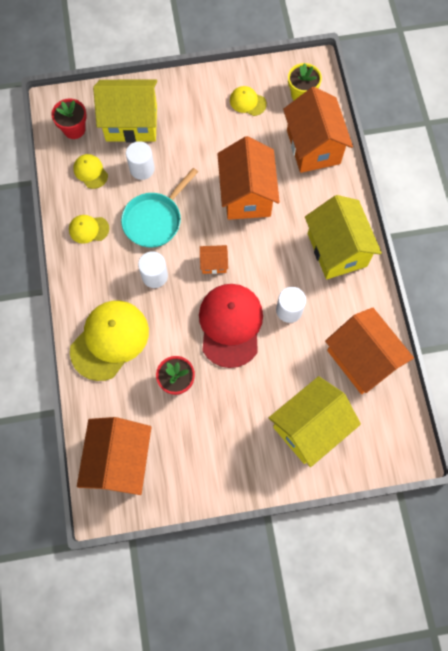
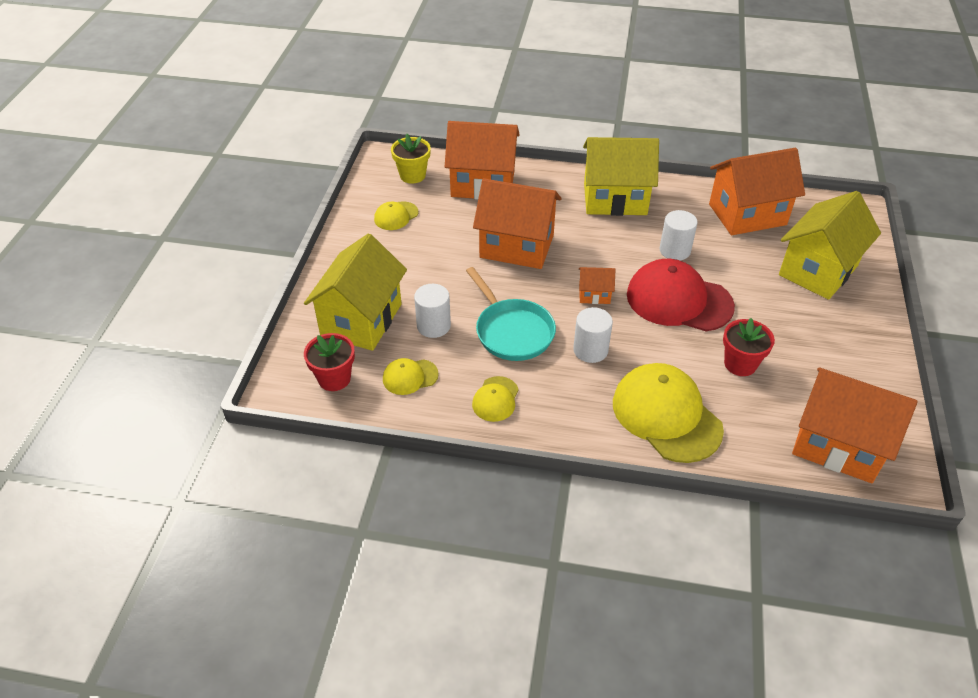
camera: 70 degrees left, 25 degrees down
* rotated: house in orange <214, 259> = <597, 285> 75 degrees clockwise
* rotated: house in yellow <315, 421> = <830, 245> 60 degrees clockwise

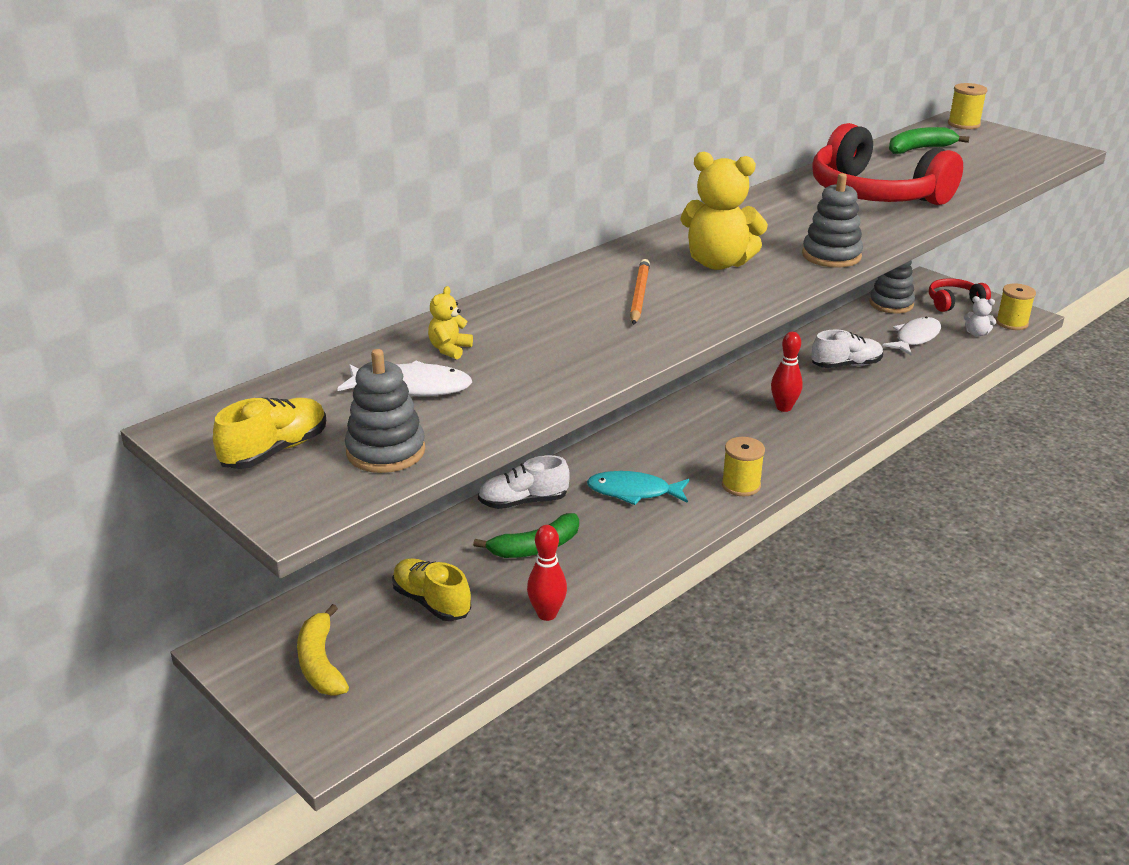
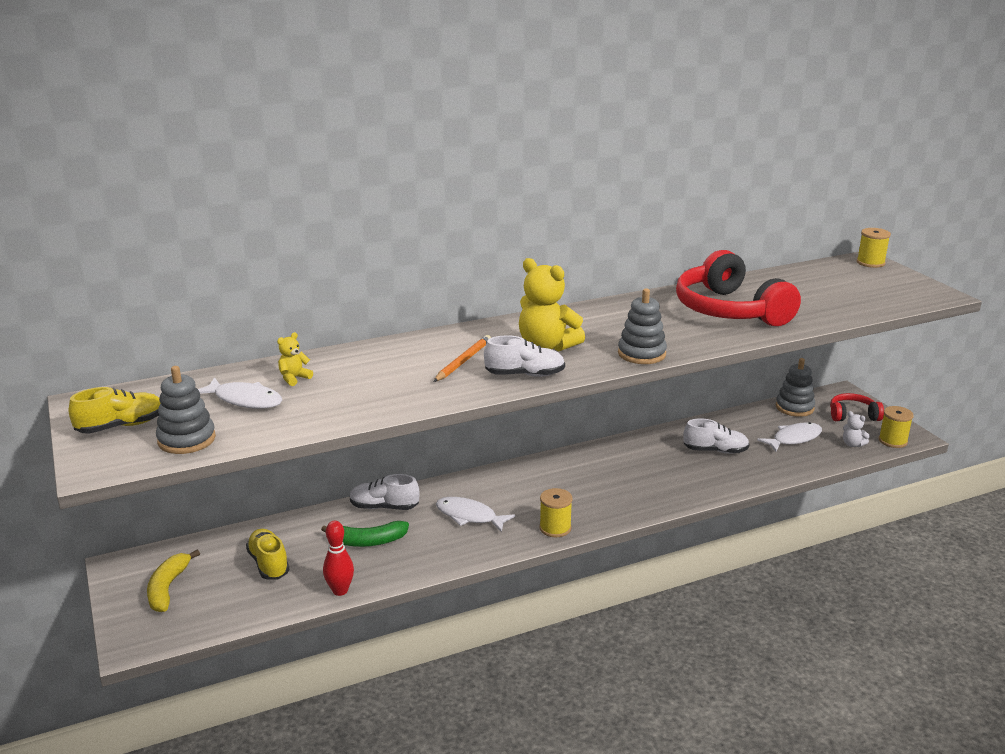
camera: 20 degrees right, 5 degrees down
* gone: bowling pin in red <787, 372>
* gone: banana in green <929, 140>
* new: shoe in white <524, 356>
* repainted: fish in turquoise <638, 488> to fish in white <475, 514>

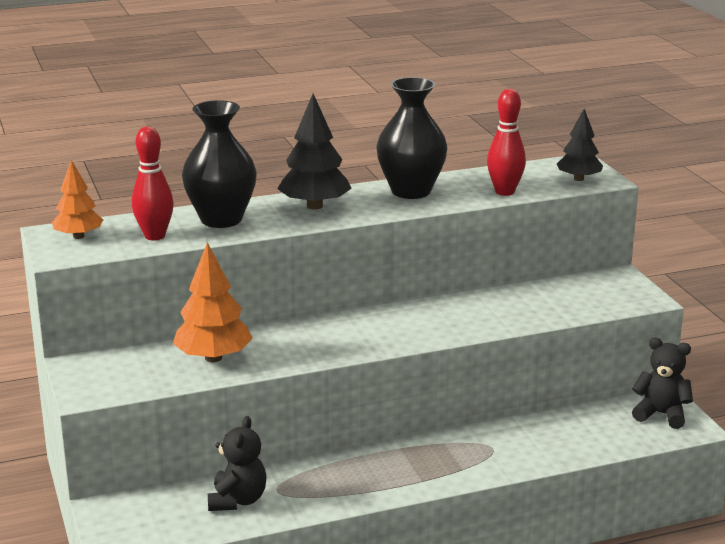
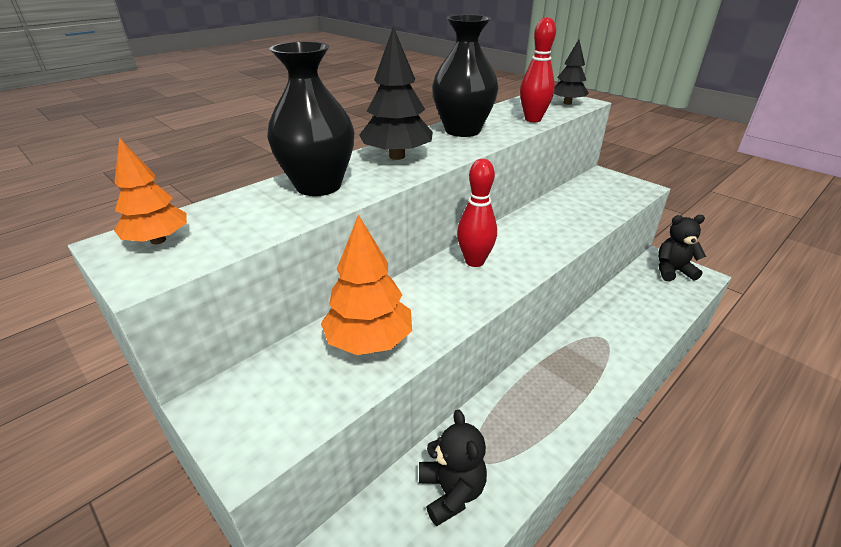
camera: 25 degrees left, 10 degrees up
* shifted: bowling pin in red <153, 183> to <477, 213>

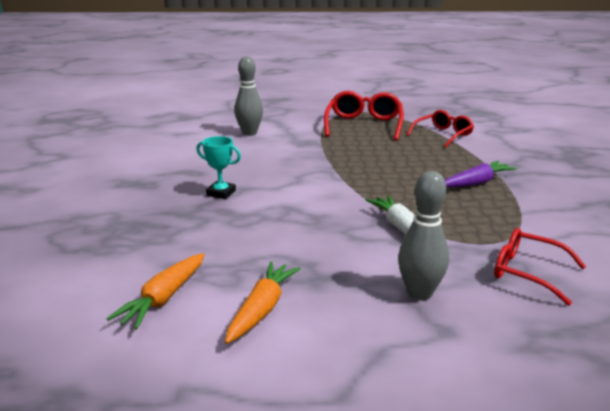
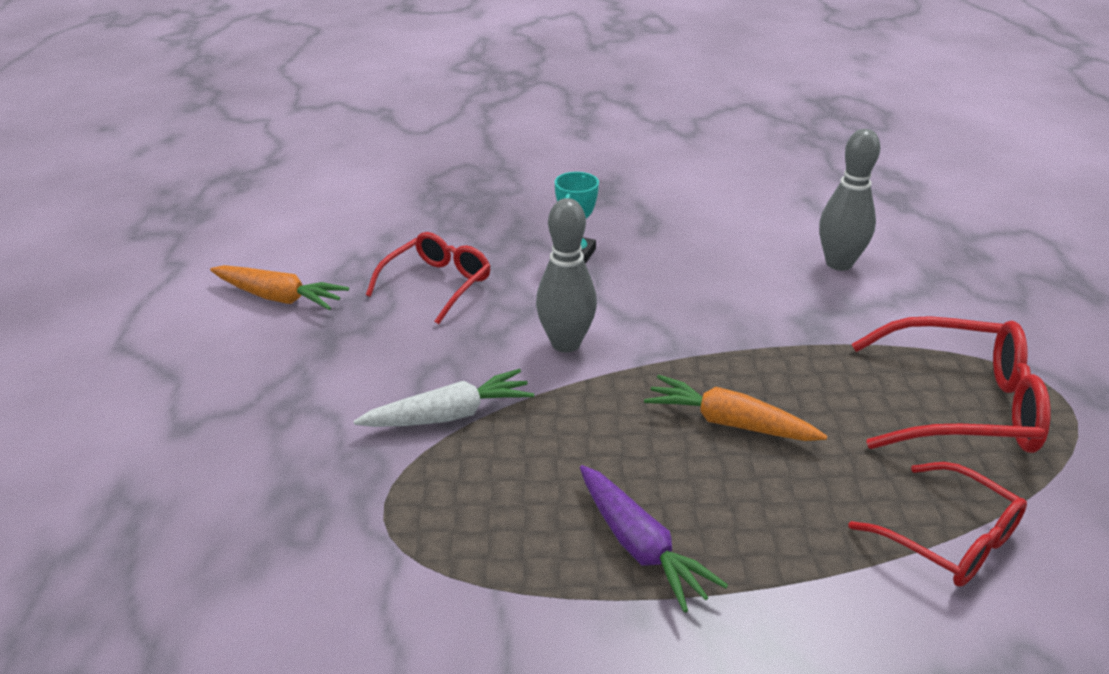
camera: 90 degrees right, 10 degrees up
* shifted: carrot in orange <156, 291> to <735, 408>
* shifted: bowling pin in grey <423, 236> to <566, 275>
* shifted: glasses in red <540, 267> to <428, 278>

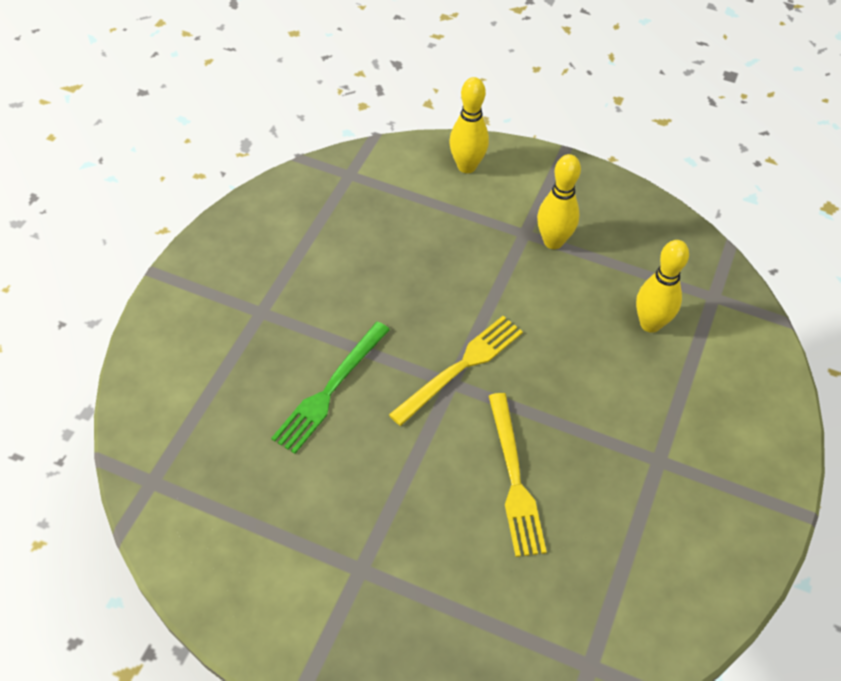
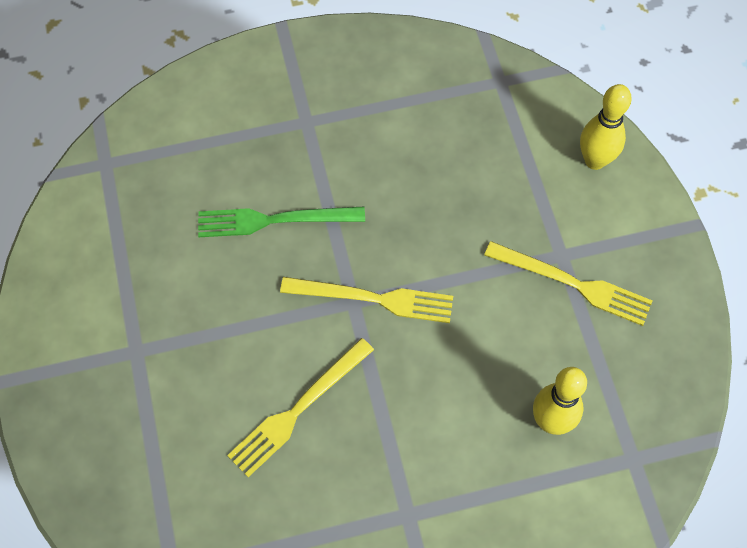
camera: 55 degrees right, 10 degrees up
* swapped: bowling pin in yellow <559, 201> to fork in yellow <568, 283>

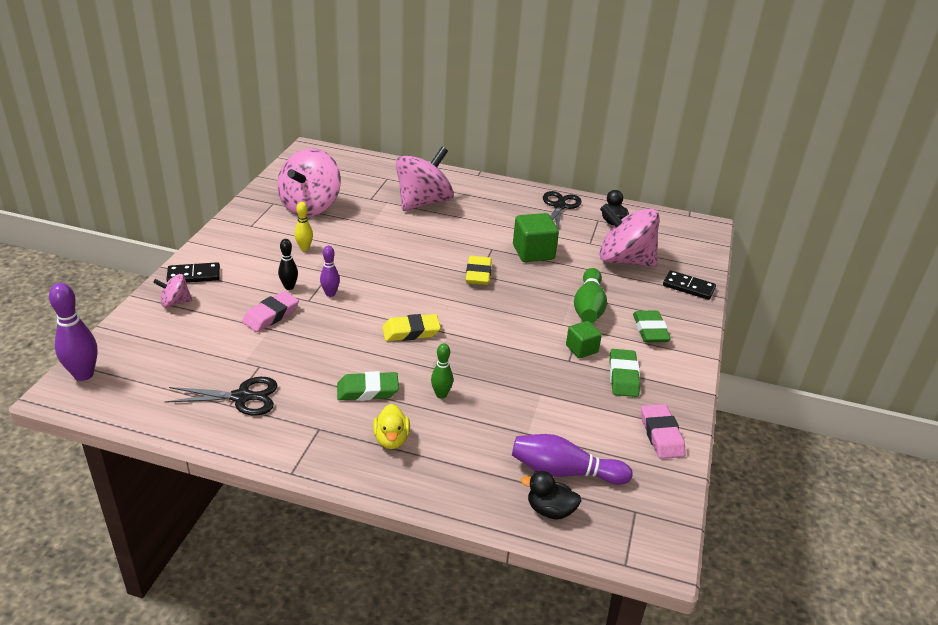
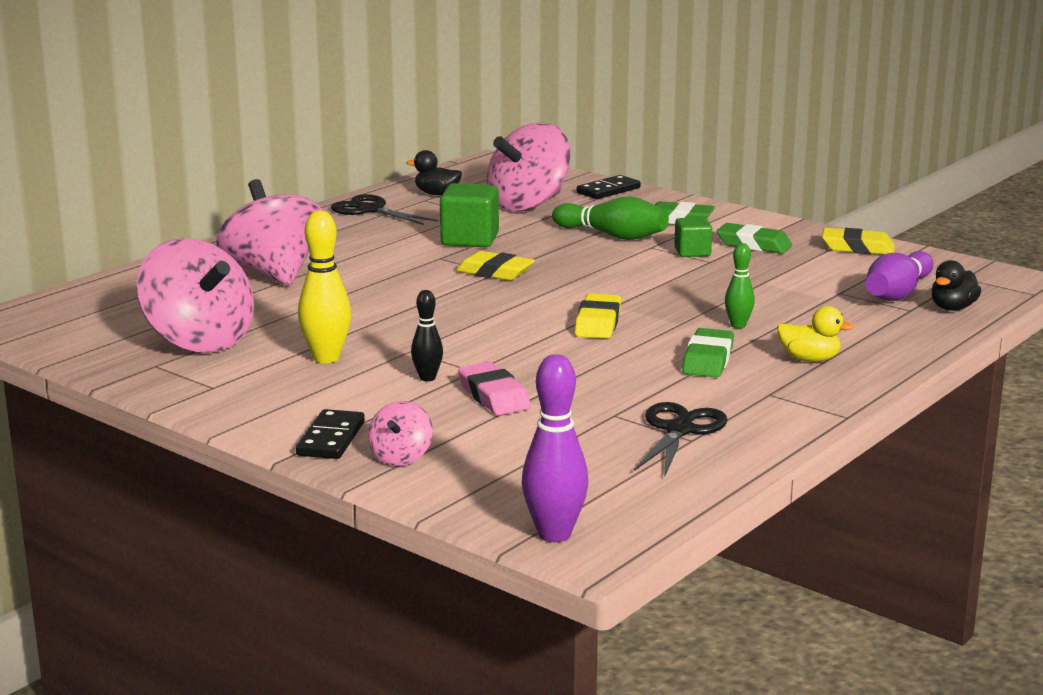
camera: 65 degrees left, 15 degrees down
* gone: bowling pin in purple <330, 271>
* repainted: eraser in pink <663, 431> to eraser in yellow <858, 241>
* scaled: bowling pin in yellow <304, 226> = <324, 286> x1.69

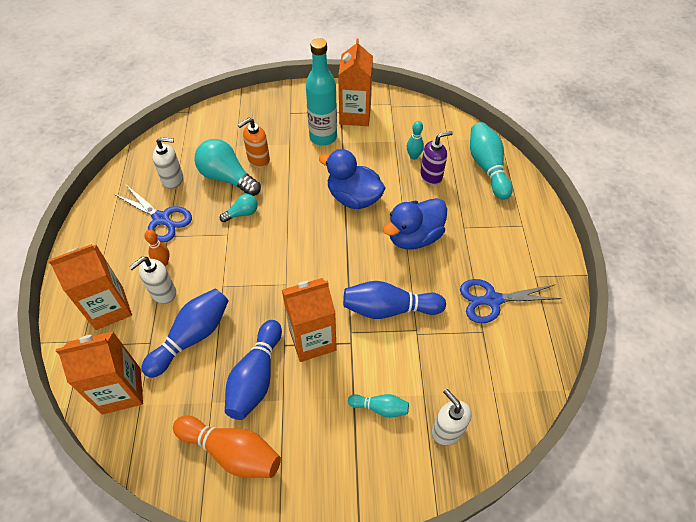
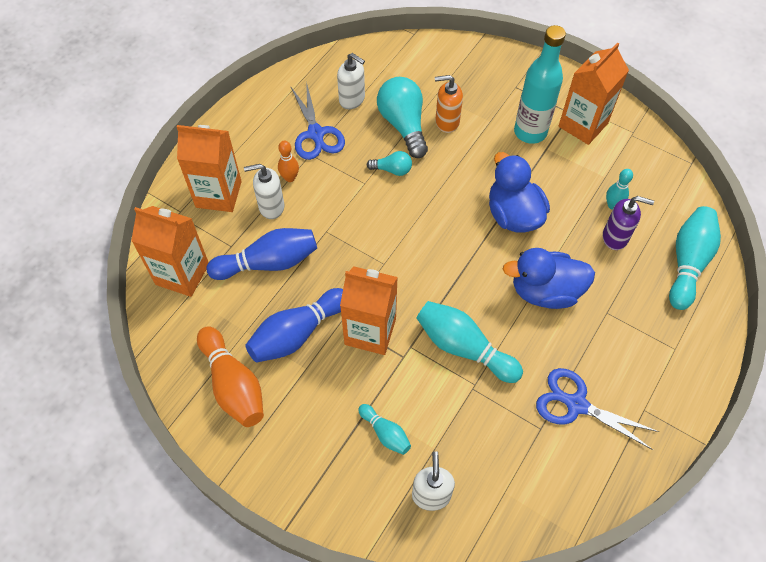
camera: 35 degrees right, 5 degrees up
* repainted: bowling pin in blue <394, 300> to bowling pin in turquoise <470, 342>

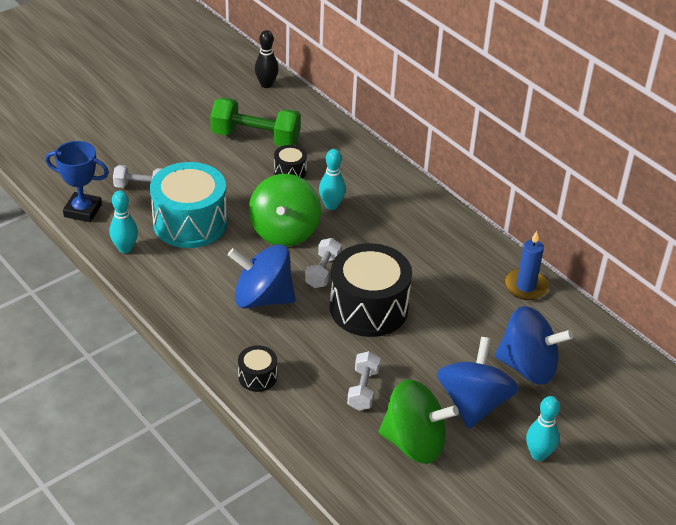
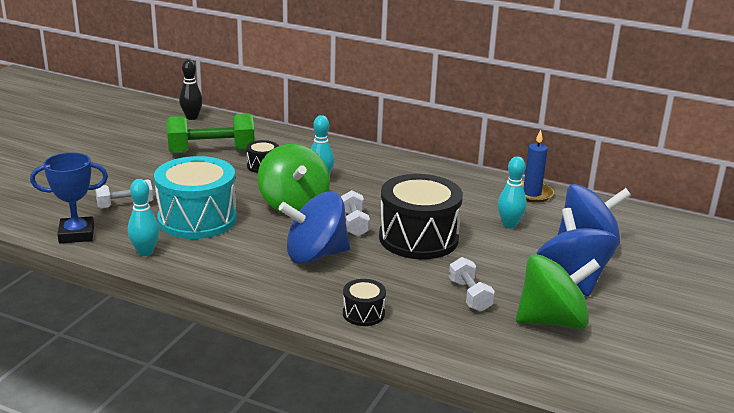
camera: 25 degrees left, 15 degrees down
* shifted: bowling pin in turquoise <543, 428> to <512, 192>

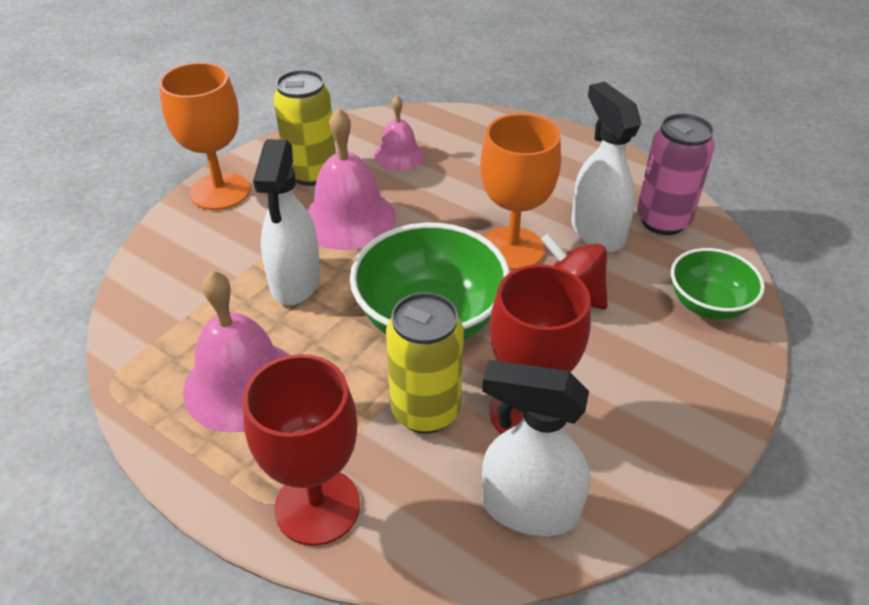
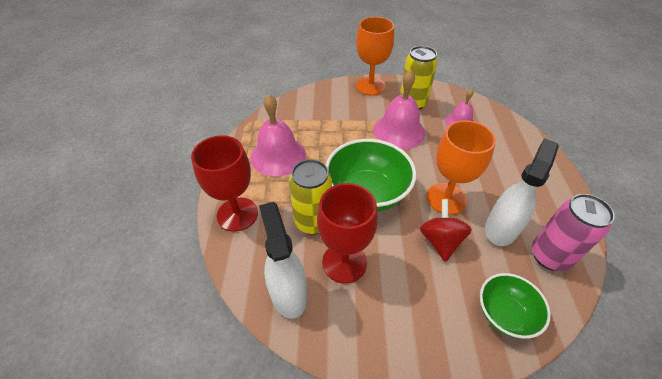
camera: 55 degrees right, 5 degrees up
* gone: spray bottle in white <287, 222>

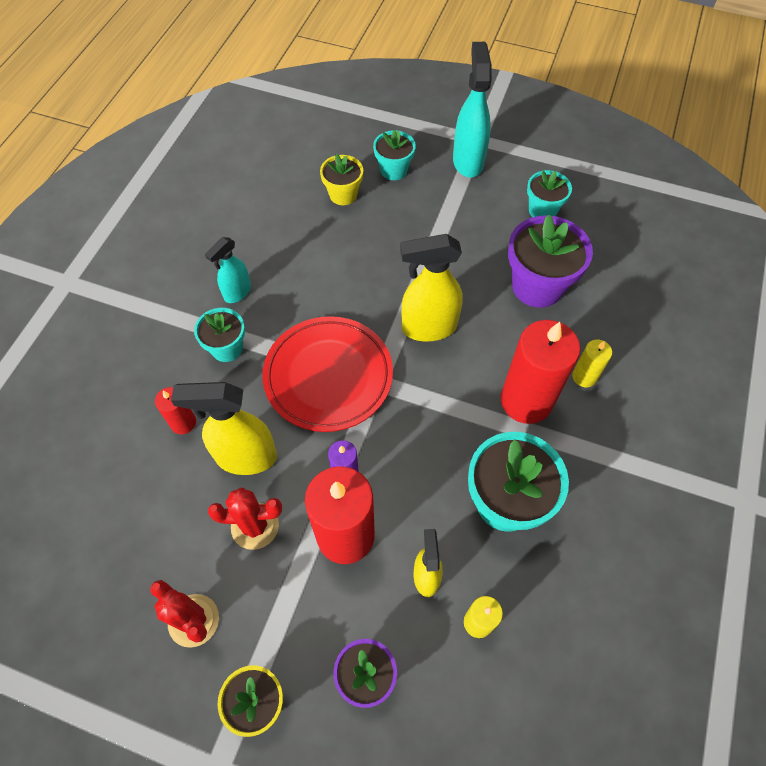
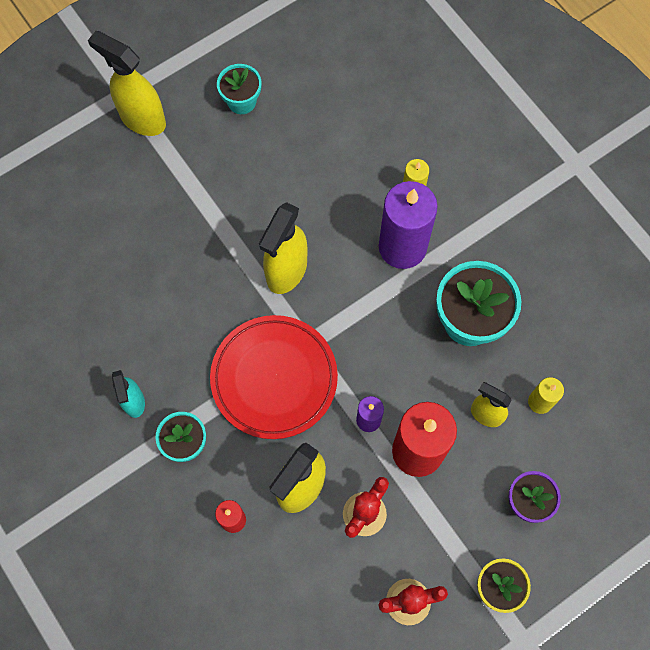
camera: 55 degrees left, 10 degrees up
* gone: flower pot in yellow <341, 179>
* gone: flower pot in turquoise <394, 155>
* gone: flower pot in purple <550, 261>
* repainted: spray bottle in turquoise <472, 110> to spray bottle in yellow <127, 83>
* repainted: candle in red <540, 372> to candle in purple <408, 225>

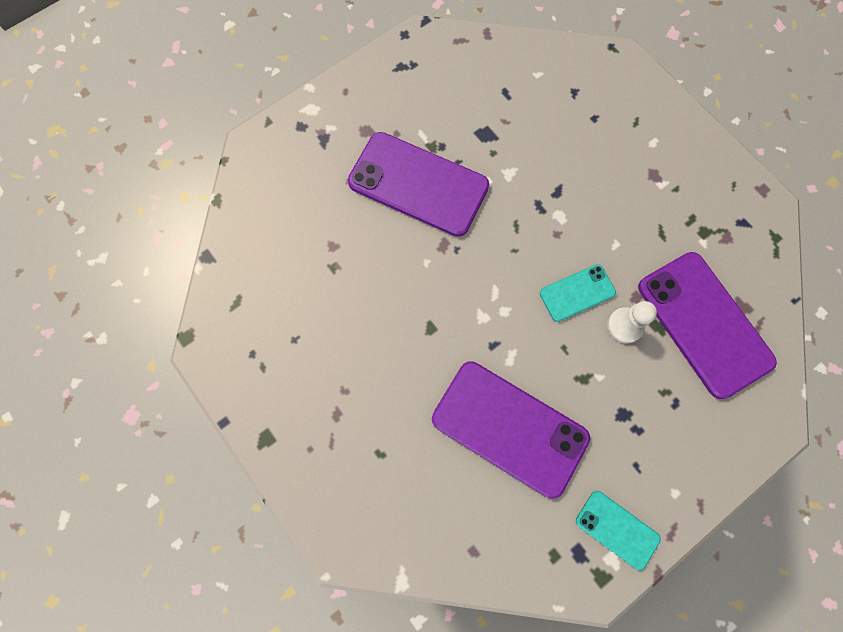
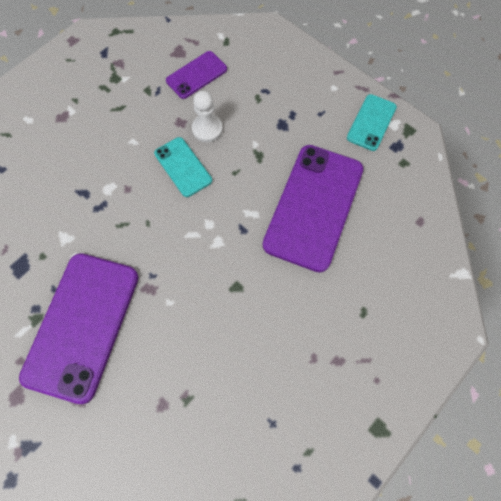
camera: 100 degrees left, 5 degrees down
* scaled: phone in purple <707, 325> = <196, 75> x0.51

